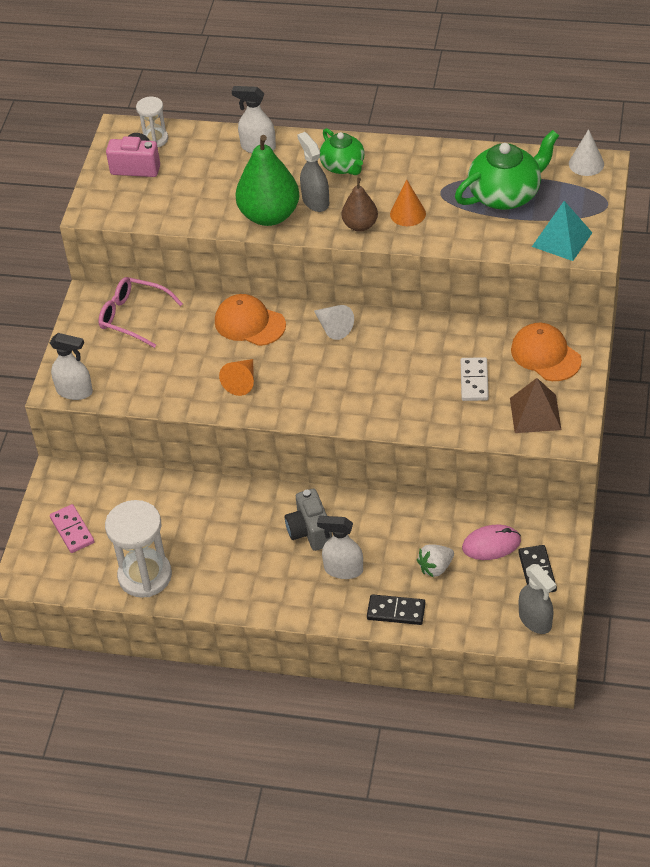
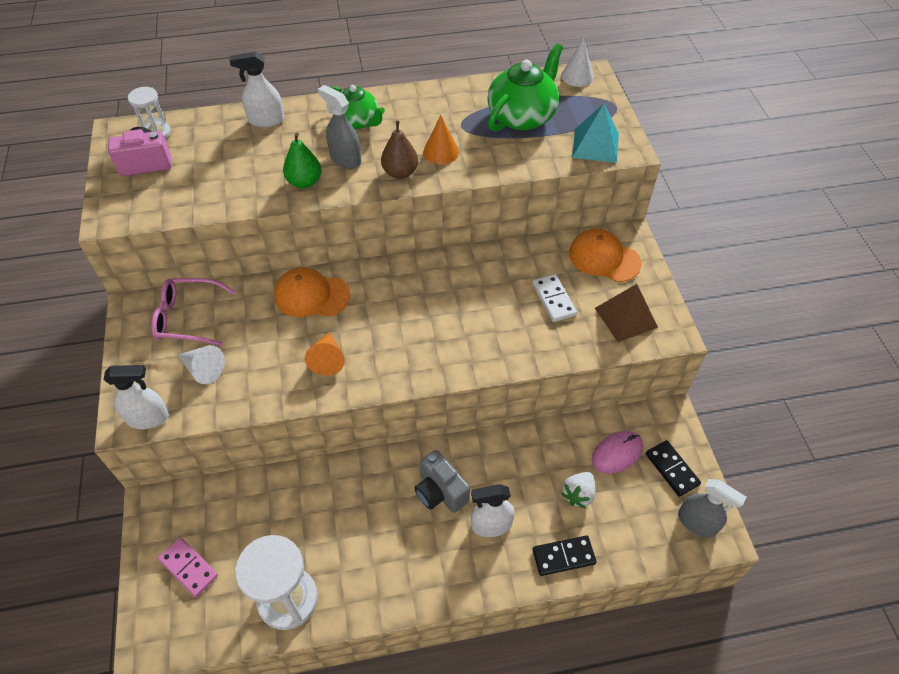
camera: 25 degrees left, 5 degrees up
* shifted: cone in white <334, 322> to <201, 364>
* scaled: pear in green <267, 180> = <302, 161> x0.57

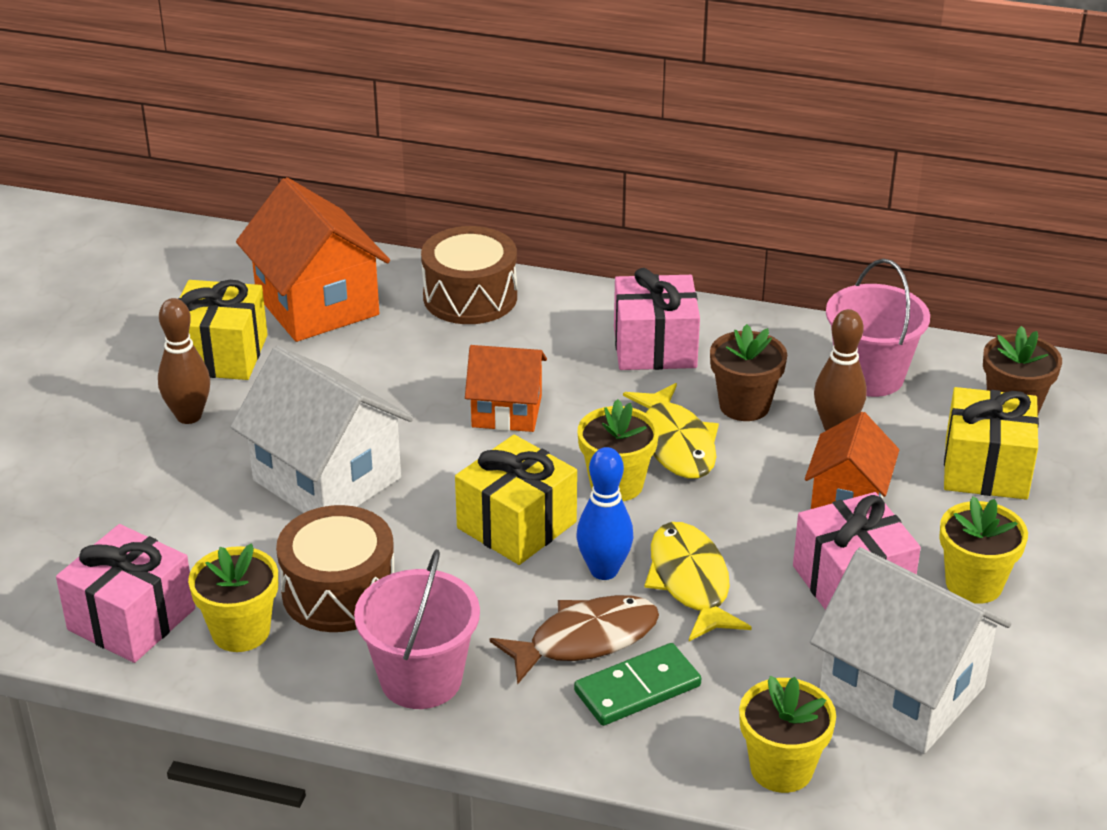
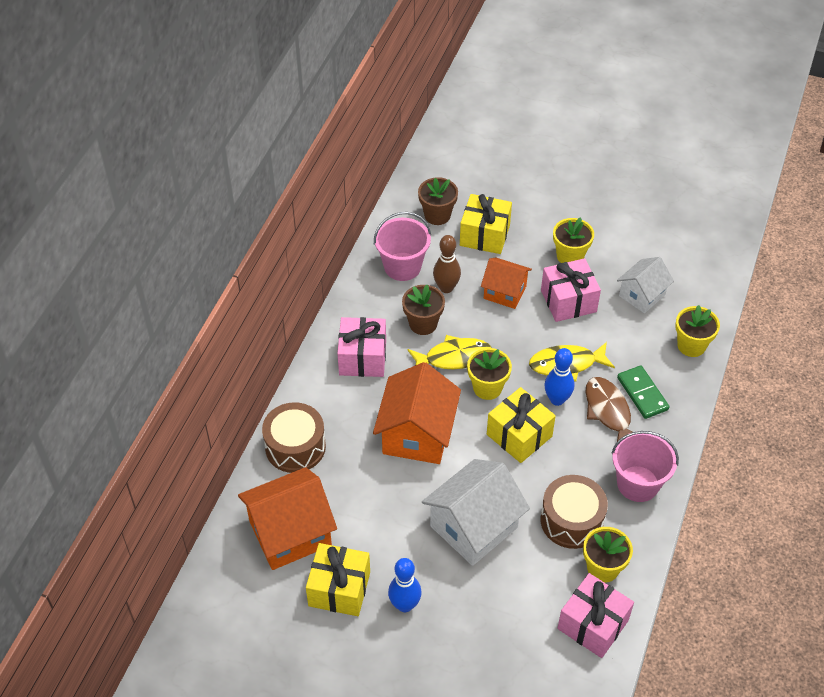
camera: 85 degrees left, 15 degrees up
* repainted: bowling pin in brown <184, 361> to bowling pin in blue <405, 585>
* scaled: house in orange <506, 388> = <417, 413> x1.65
* scaled: house in white <911, 650> = <645, 285> x0.61

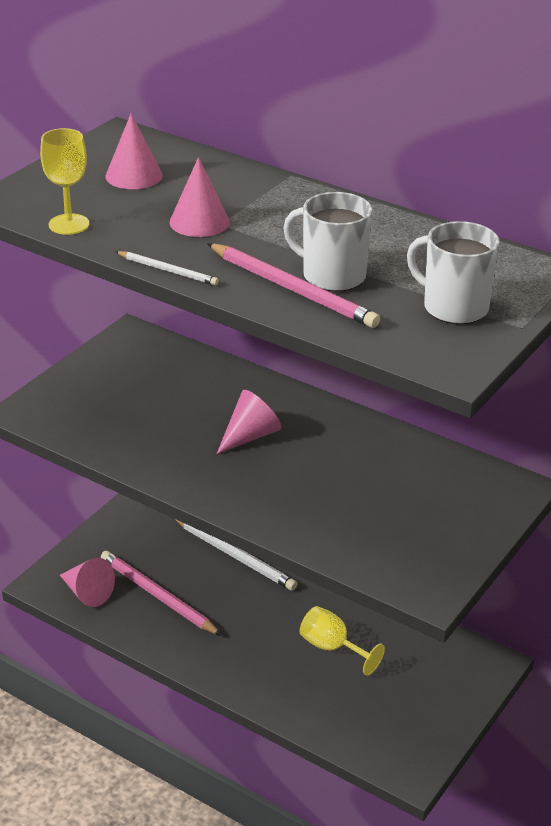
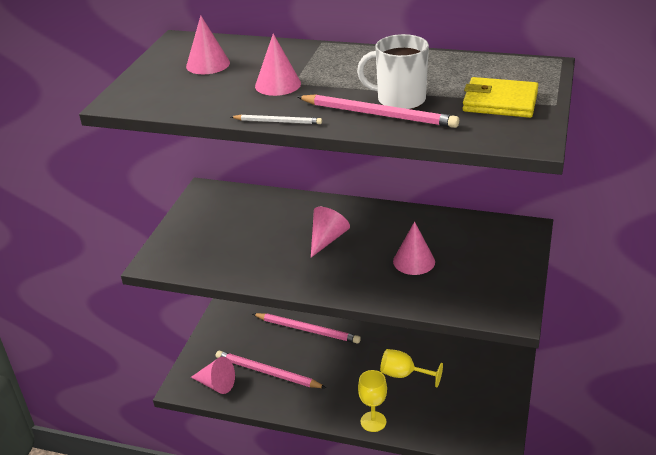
camera: 15 degrees left, 0 degrees up
* new: cone in pink <414, 248>
* shifted: goblet in yellow <64, 181> to <372, 401>
* swapped: mug in white <453, 272> to wallet in yellow <500, 97>
* repainted: pencil in white <236, 555> to pencil in pink <307, 328>

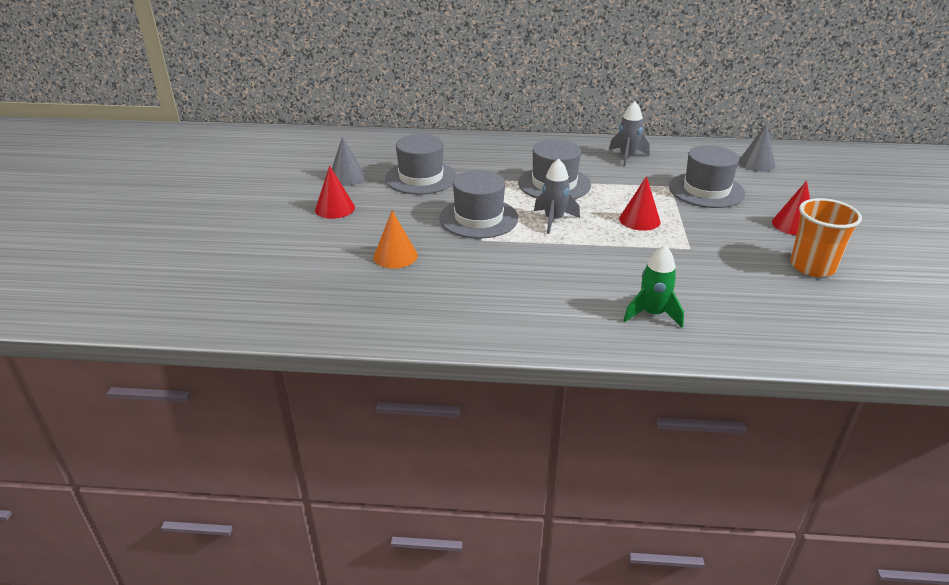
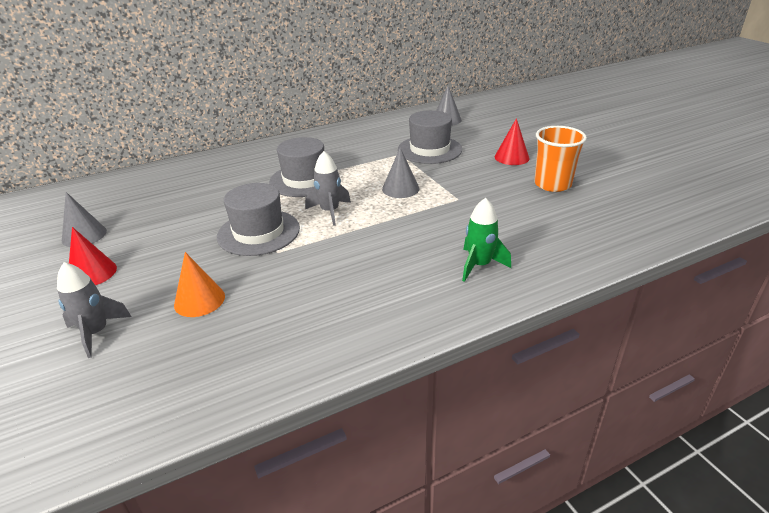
camera: 30 degrees left, 0 degrees up
* gone: hat in grey <421, 164>
* shifted: rocket in grey <629, 134> to <94, 310>
* repainted: cone in red <640, 203> to cone in grey <400, 173>

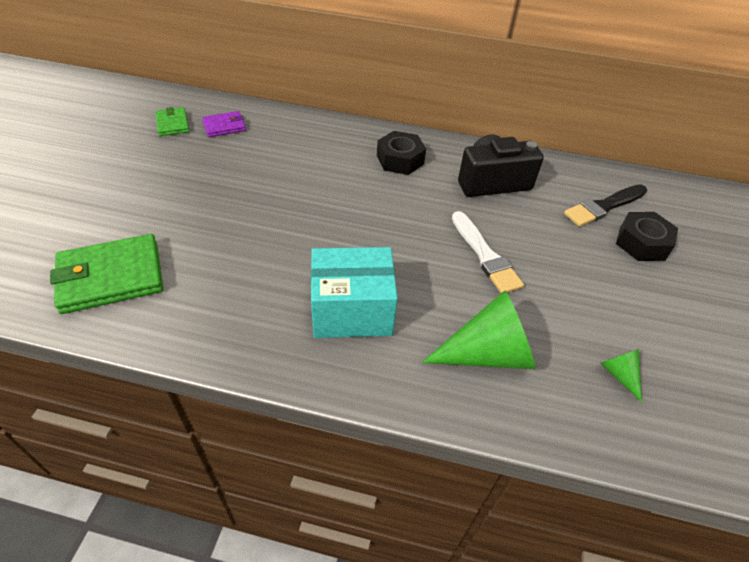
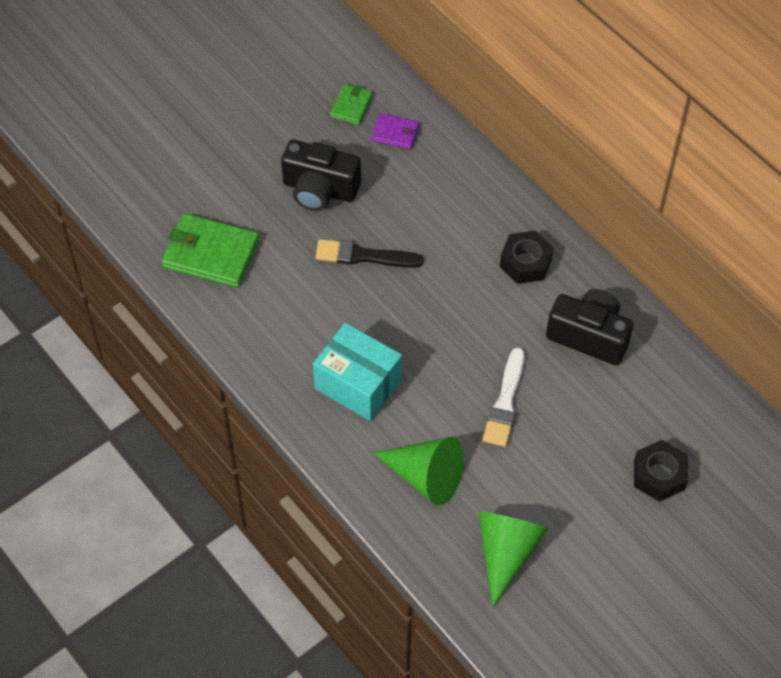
camera: 40 degrees right, 10 degrees up
* new: camera in black <321, 175>
* shifted: brush in black <605, 205> to <369, 253>
* scaled: cone in green <621, 375> = <513, 559> x2.11

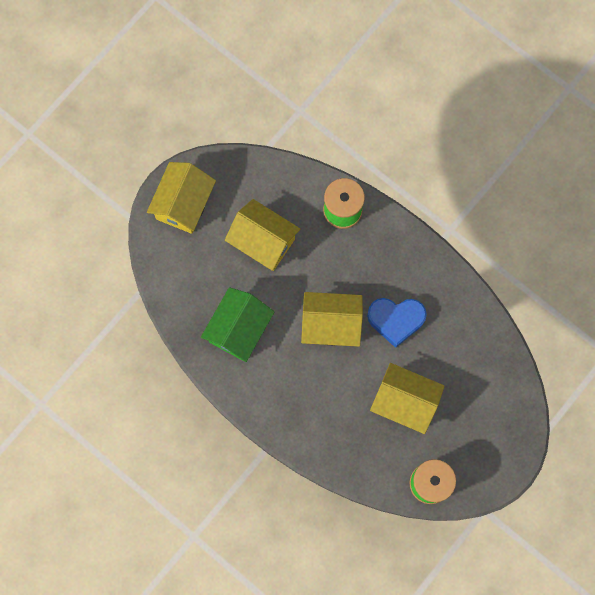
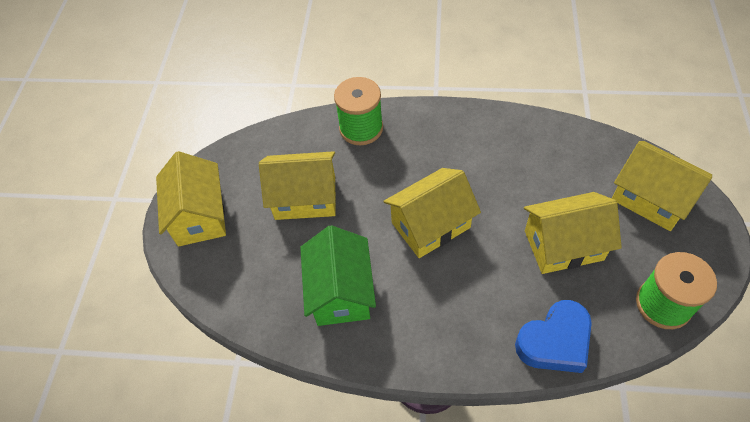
camera: 30 degrees left, 20 degrees down
* new: house in yellow <662, 186>
* shifted: heart in blue <397, 323> to <553, 336>

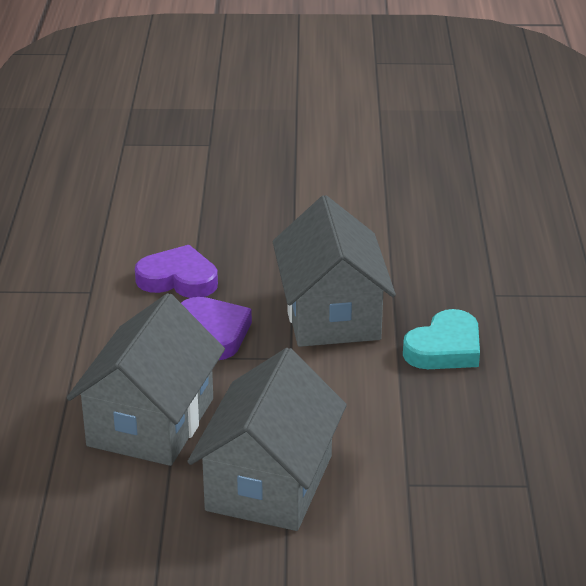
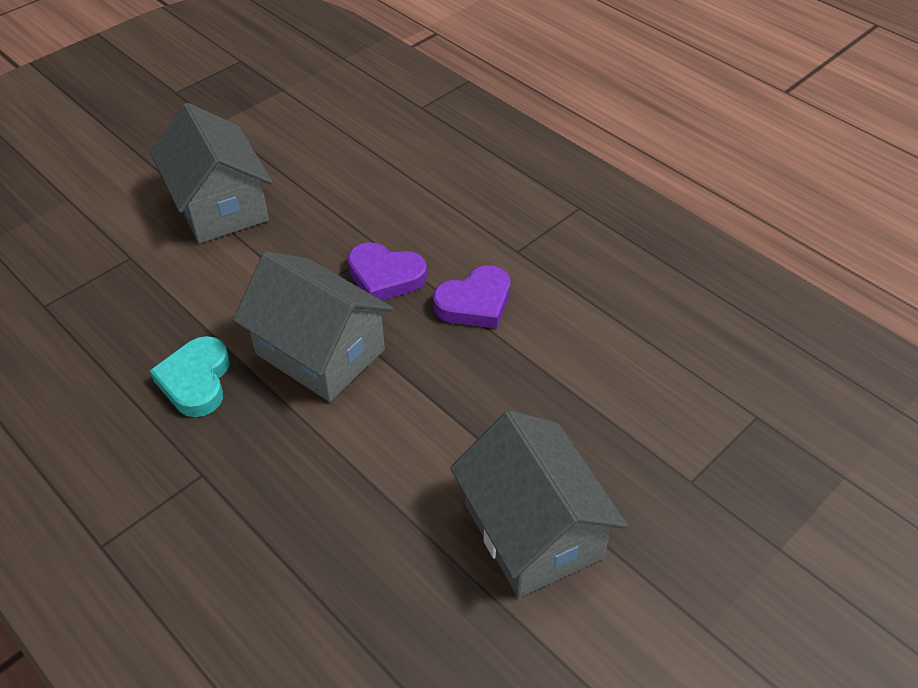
camera: 135 degrees right, 15 degrees up
* shifted: house in grey <146, 379> to <539, 504>

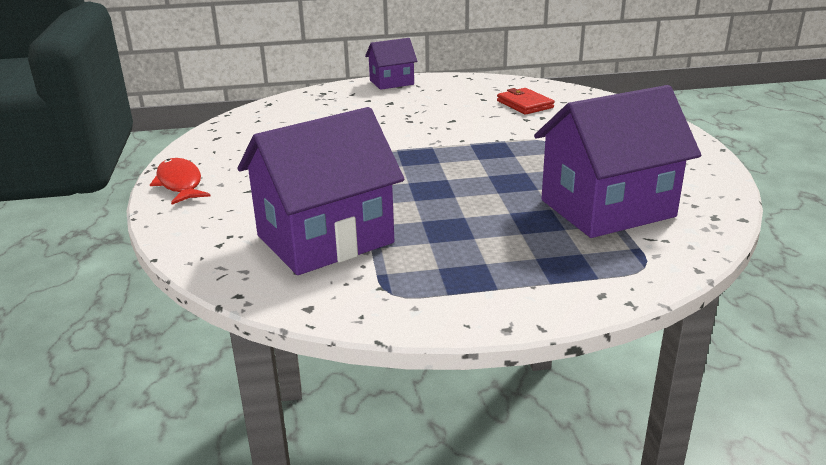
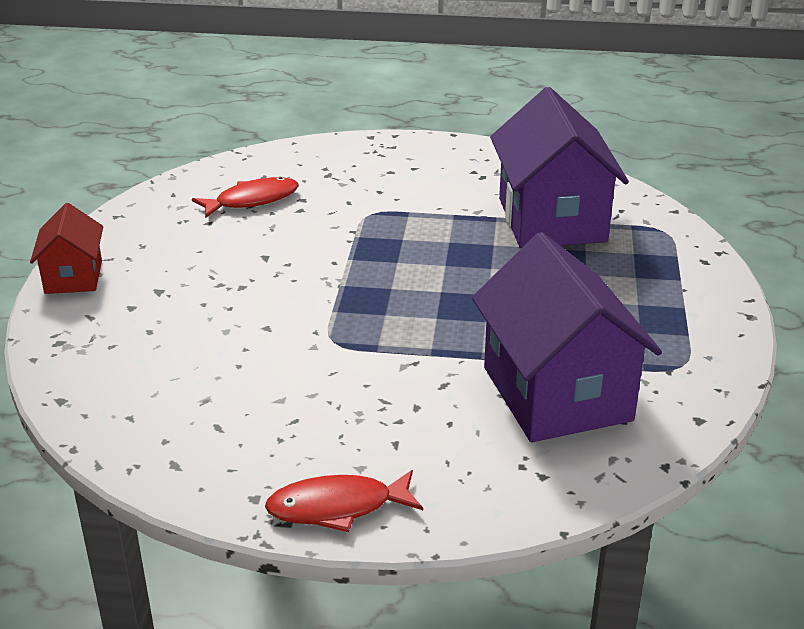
camera: 75 degrees left, 5 degrees up
* swapped: wallet in red <525, 101> to fish in red <245, 197>
* repainted: house in purple <391, 64> to house in red <66, 248>

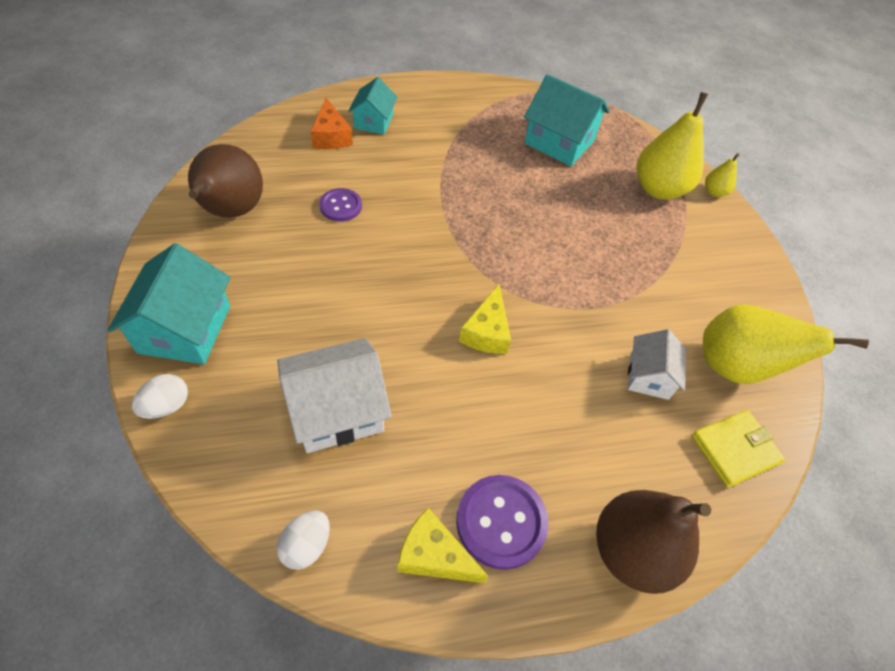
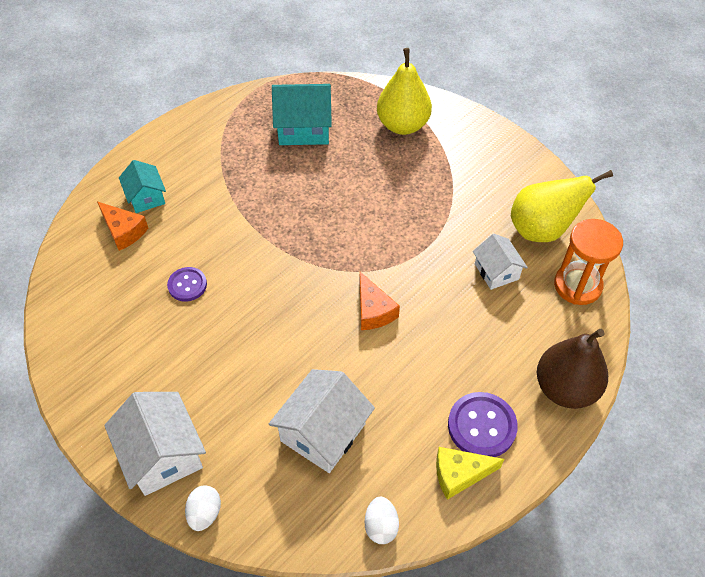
camera: 30 degrees left, 0 degrees up
* gone: pear in brown <225, 181>
* gone: pear in yellow <722, 175>
* swapped: wallet in yellow <738, 449> to hourglass in orange <588, 262>
* repainted: house in turquoise <169, 303> to house in white <155, 444>
* repainted: cheese in yellow <485, 319> to cheese in orange <380, 301>

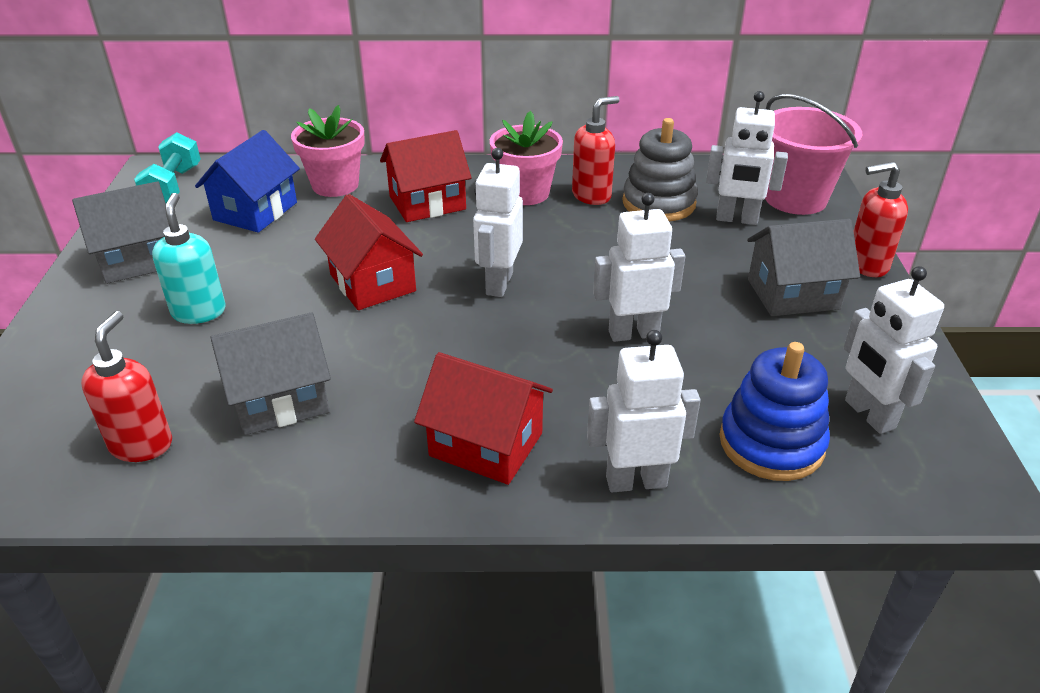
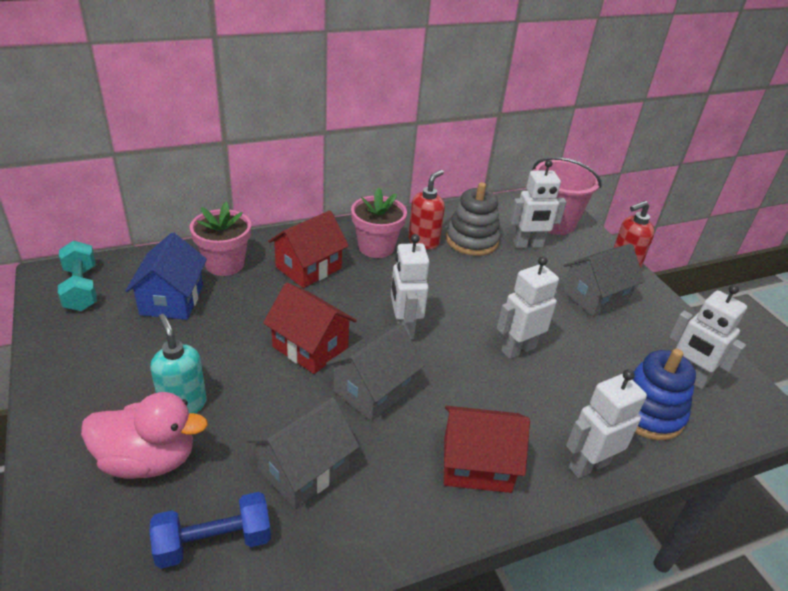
camera: 25 degrees left, 0 degrees up
* new: duck in pink <144, 435>
* shifted: house in grey <120, 232> to <375, 372>
* swapped: soap dispenser in red <126, 386> to dumbbell in blue <210, 530>

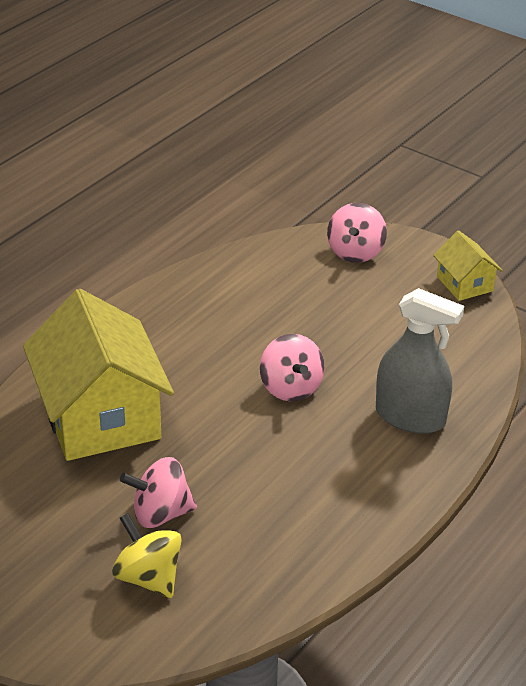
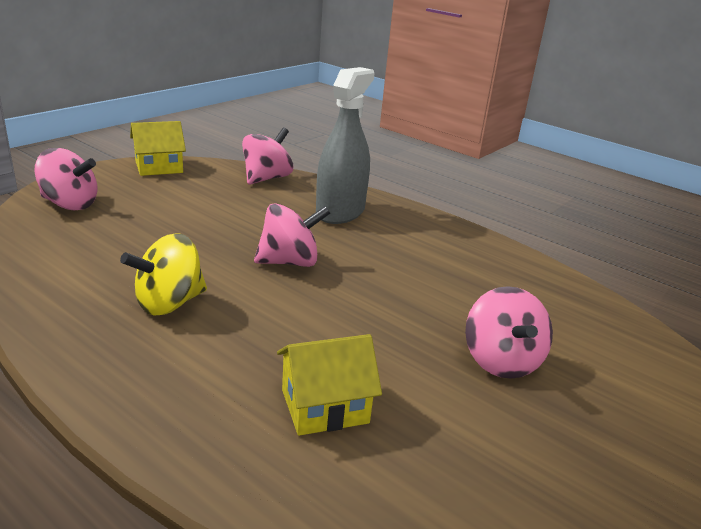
camera: 90 degrees left, 10 degrees down
* new: spinning top in pink <267, 156>
* shifted: spinning top in yellow <147, 555> to <163, 274>
* scaled: house in yellow <98, 375> = <329, 385> x0.47

